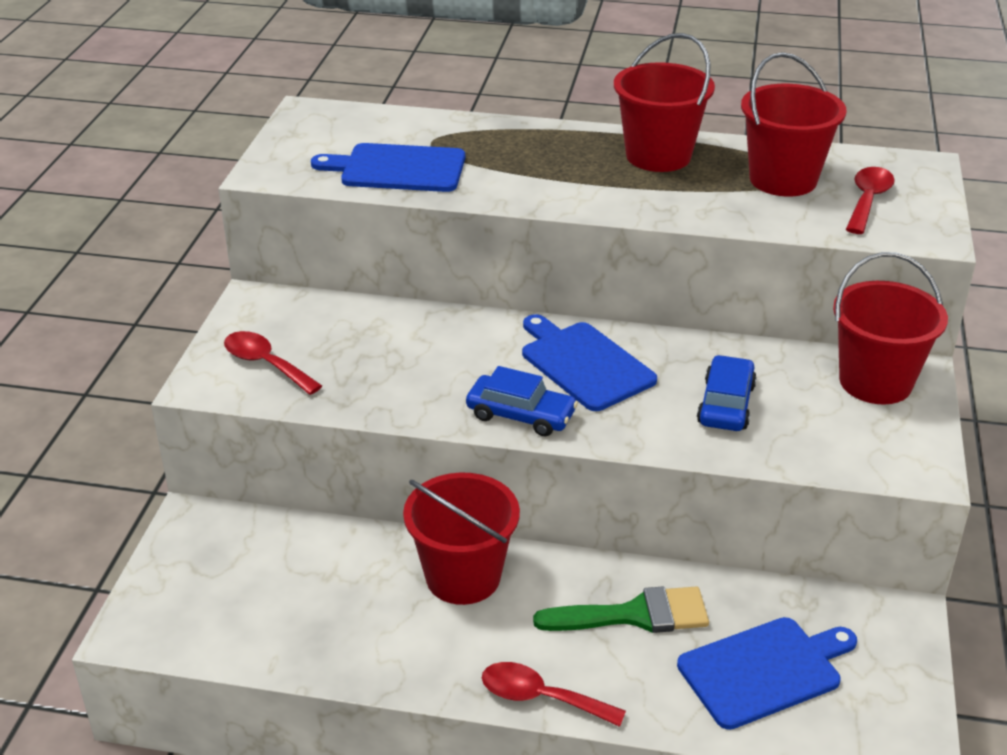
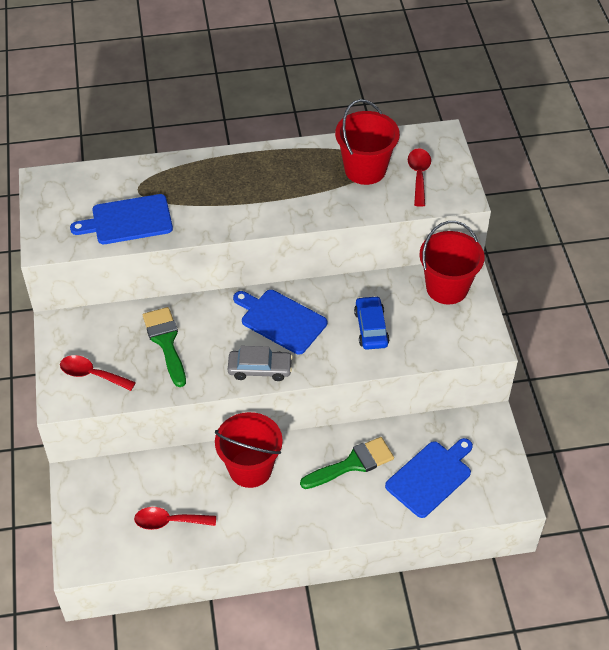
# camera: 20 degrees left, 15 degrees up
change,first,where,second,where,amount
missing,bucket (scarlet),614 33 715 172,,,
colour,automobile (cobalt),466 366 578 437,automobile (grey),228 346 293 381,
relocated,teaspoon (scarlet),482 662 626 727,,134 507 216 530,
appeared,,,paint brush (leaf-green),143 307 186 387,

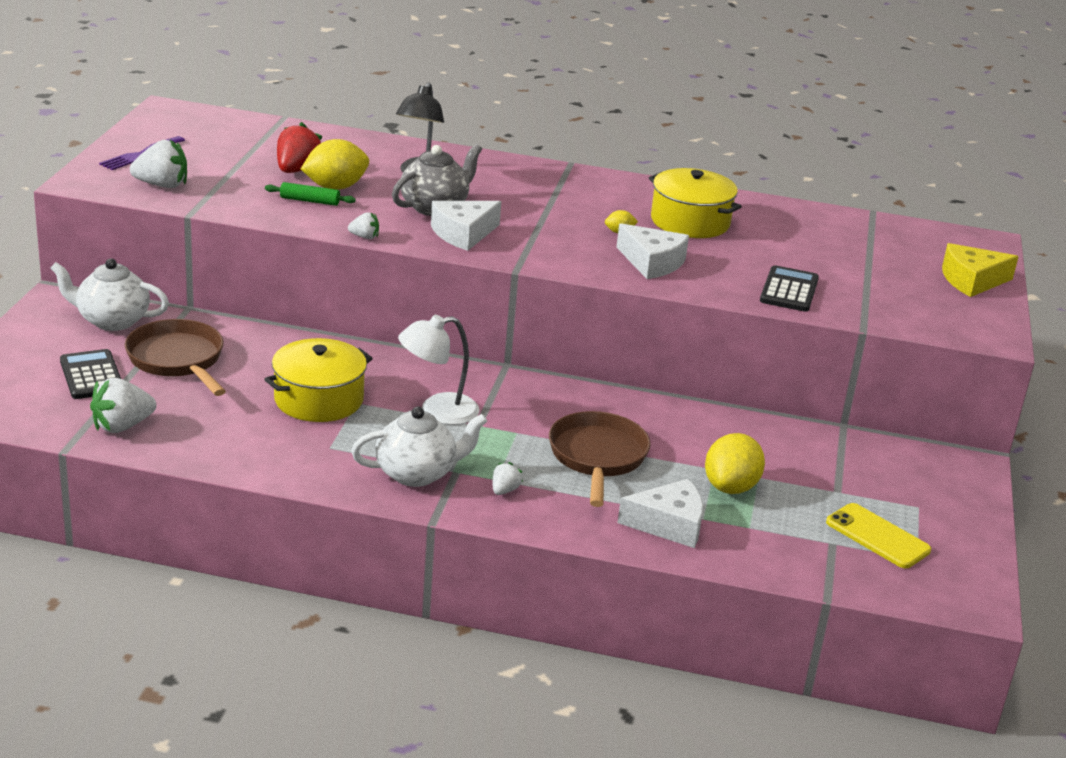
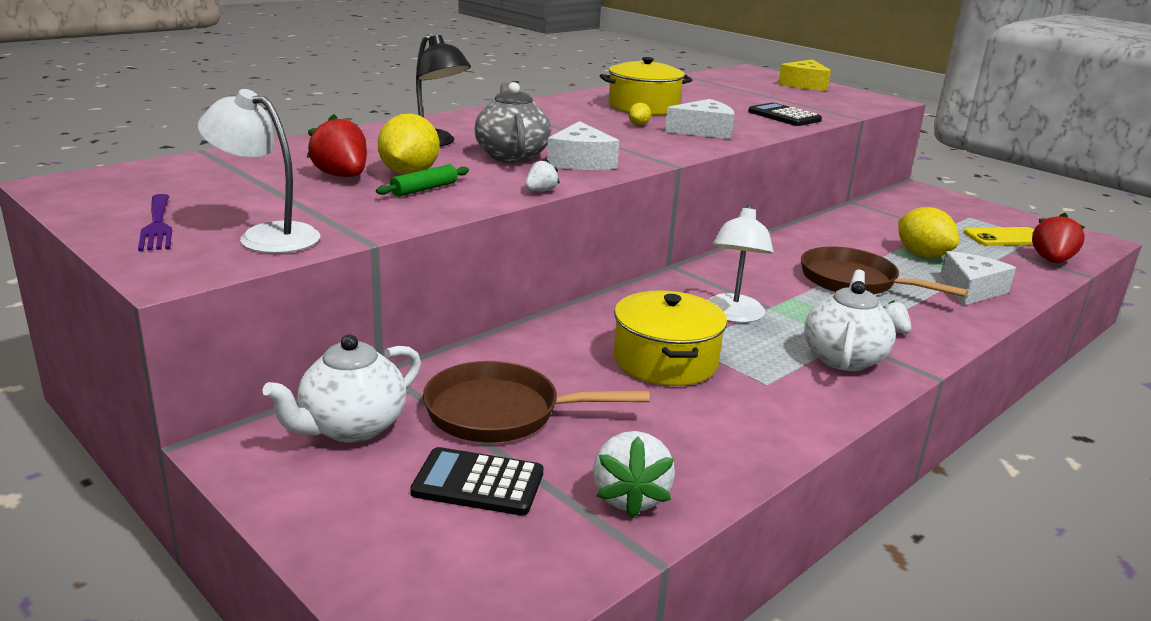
# camera: 55 degrees left, 5 degrees down
change,first,where,second,where,amount
exchanged,berry (white),130 140 187 188,desk lamp (white),198 89 320 253,
appeared,,,berry (scarlet),1032 213 1085 263,

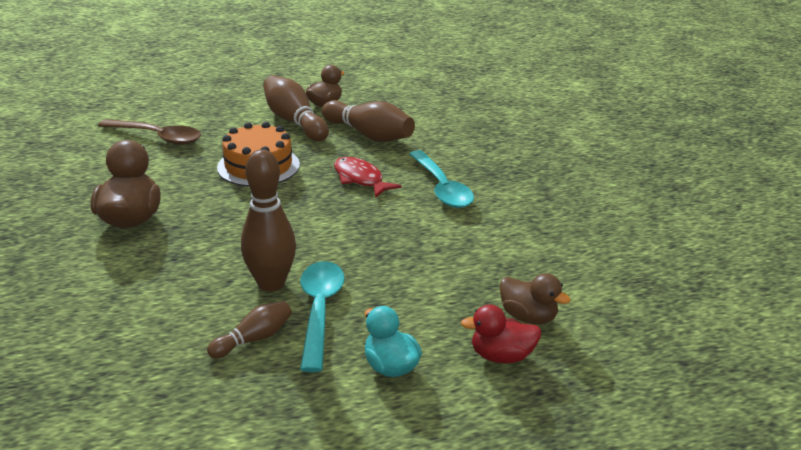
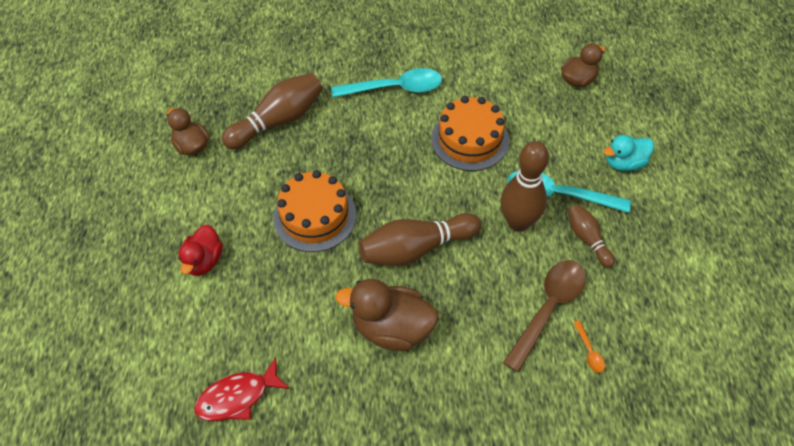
# camera: 75 degrees left, 25 degrees up
change,first,where,second,where,amount
relocated,skittle (brown),263 75 329 141,,359 213 481 266,
relocated,teaspoon (brown),98 119 201 145,,503 260 586 373,
relocated,fish figure (scarlet),334 157 402 198,,194 358 290 421,
relocated,duck (scarlet),461 304 541 363,,178 225 223 276,
appeared,,,cake (orange-coloured),431 96 509 171,
appeared,,,teaspoon (orange-coloured),573 320 605 373,

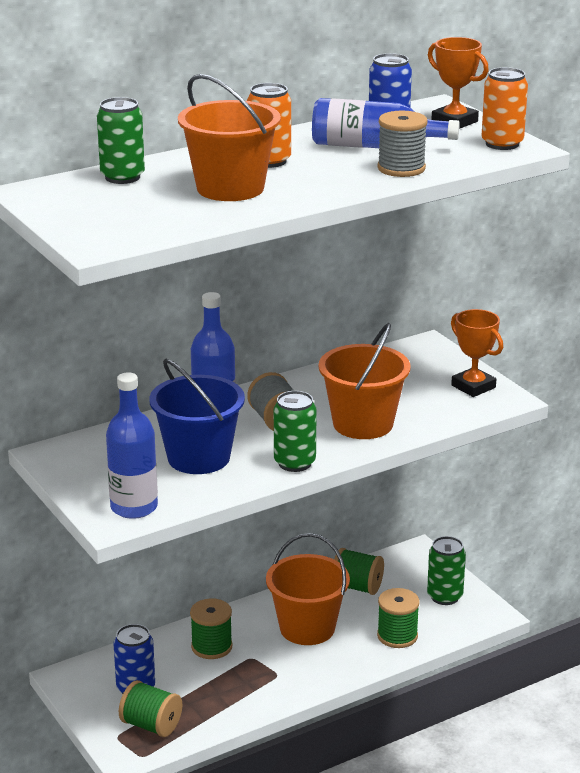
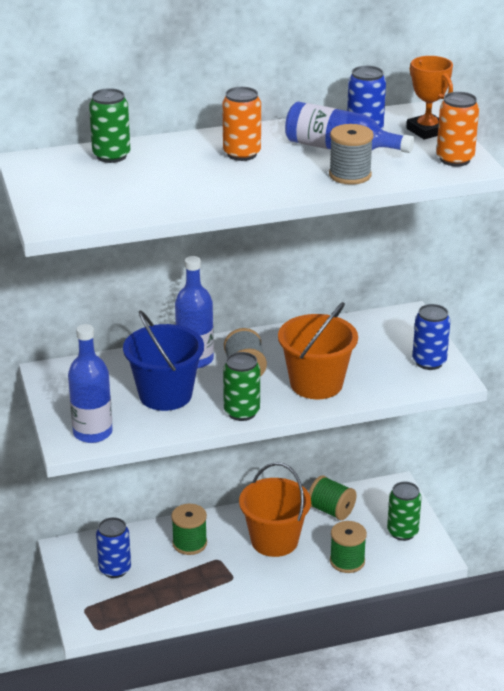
# camera: 15 degrees right, 5 degrees up
change,first,where,second,where,amount
missing,bucket (orange-coloured),178 74 281 201,,,
exchanged,prize cup (orange-coloured),451 309 503 397,soda can (cobalt),412 304 450 370,
missing,reel of thread (leaf-green),119 680 182 737,,,

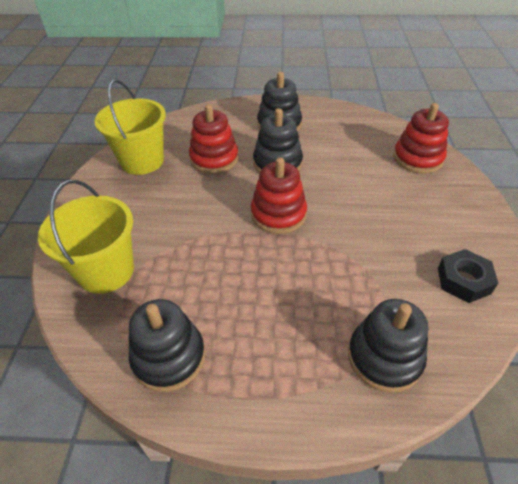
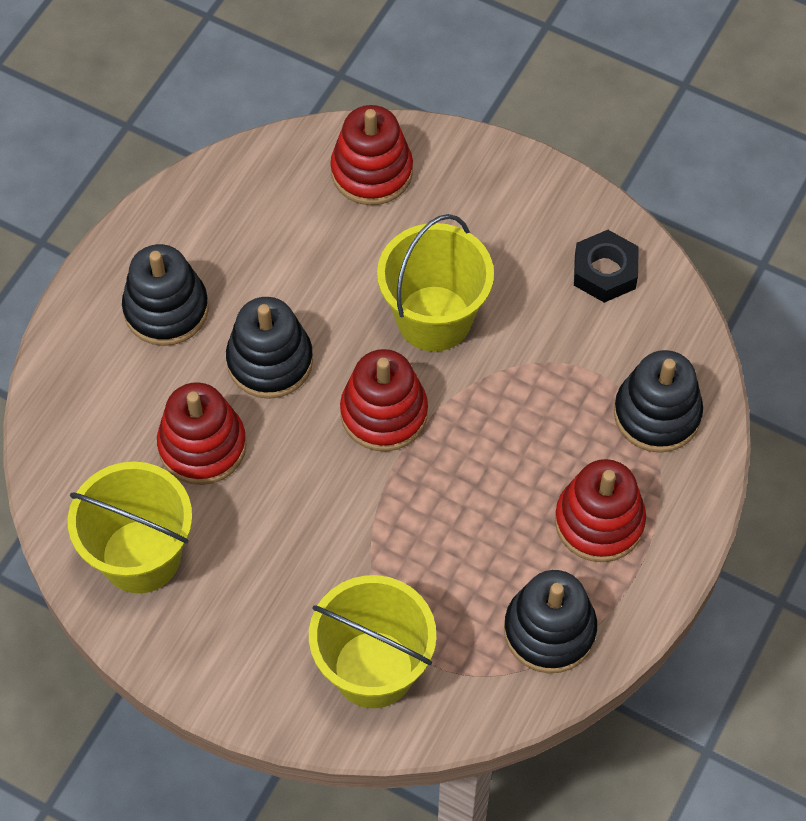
# camera: 65 degrees left, 15 degrees up
change,first,where,second,where,amount
appeared,,,bucket (bright yellow),377 214 494 352,
appeared,,,stacking rings (scarlet),555 459 646 562,

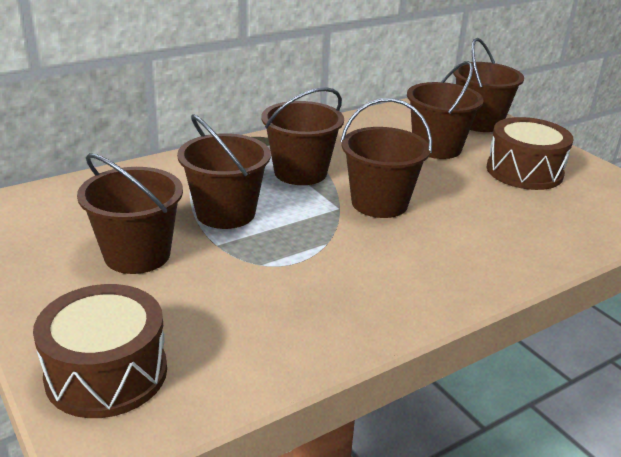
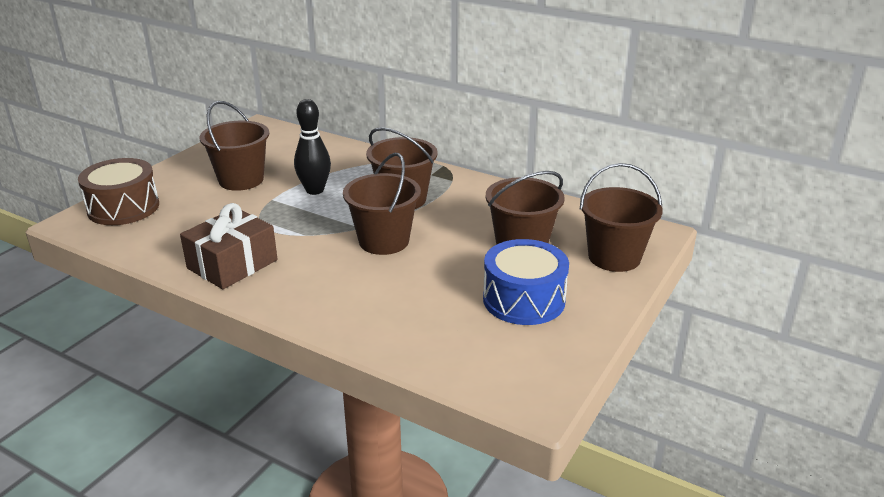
# camera: 65 degrees right, 0 degrees up
change,first,where,second,where,amount
exchanged,bucket (brown),177 114 271 229,skittle (black),294 99 331 195,
colour,drum (brown),487 117 574 190,drum (cobalt),483 239 569 325,
appeared,,,gift (brown),180 203 278 289,

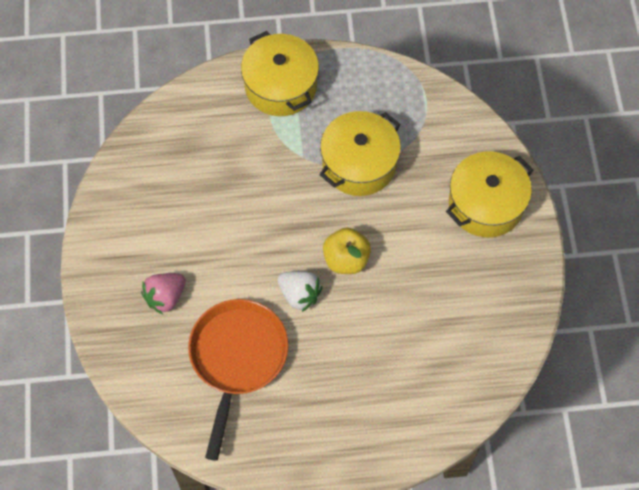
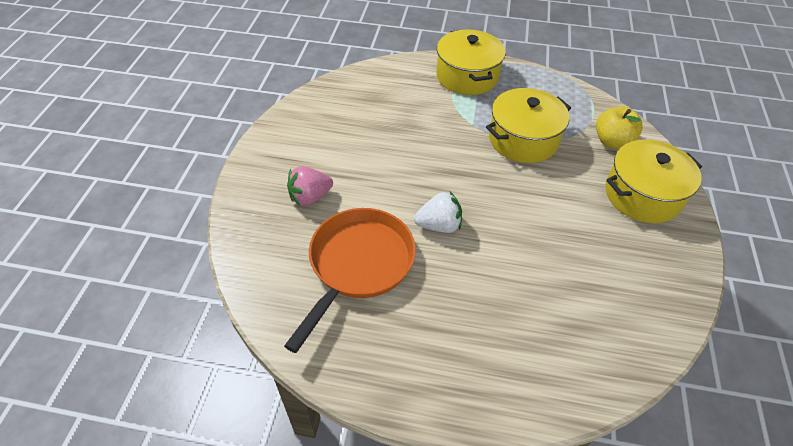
# camera: 15 degrees right, 15 degrees down
change,first,where,second,where,amount
relocated,apple fruit (bright yellow),323 228 371 274,,596 106 643 149,
spun,berry (white),278 271 322 312,,414 192 462 233,60 degrees counterclockwise

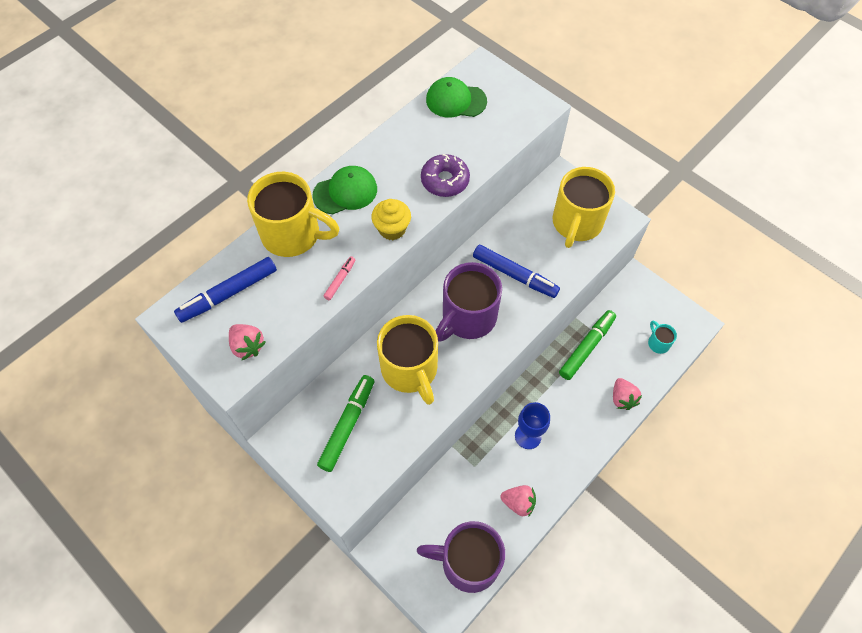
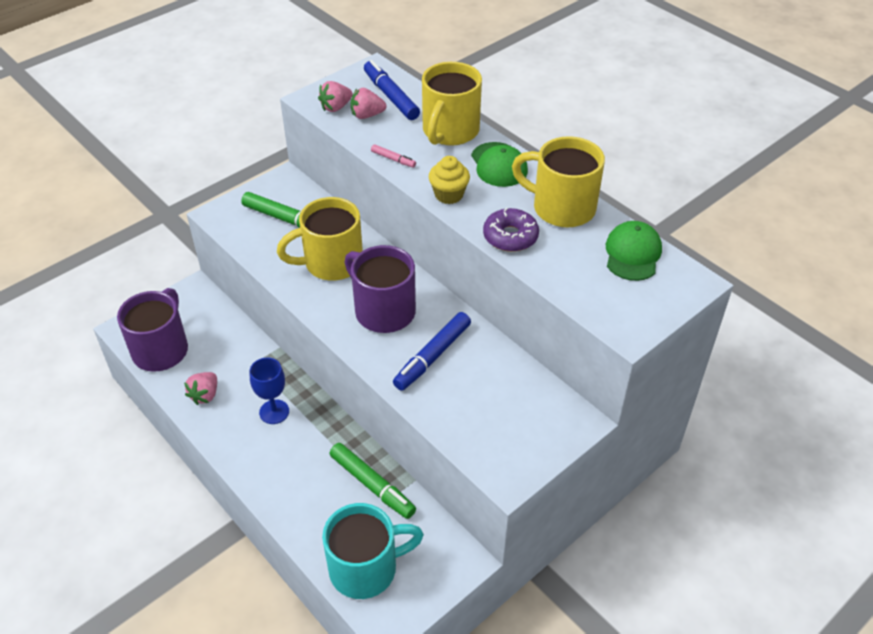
# camera: 95 degrees right, 15 degrees down
change,first,where,second,where,amount
relocated,tea mug (bright yellow),553 167 615 248,,512 136 605 227,
size,tea mug (turquoise),648 321 677 354,,322 503 424 599,x2.26
relocated,berry (rose-pink),613 378 642 410,,351 88 387 119,

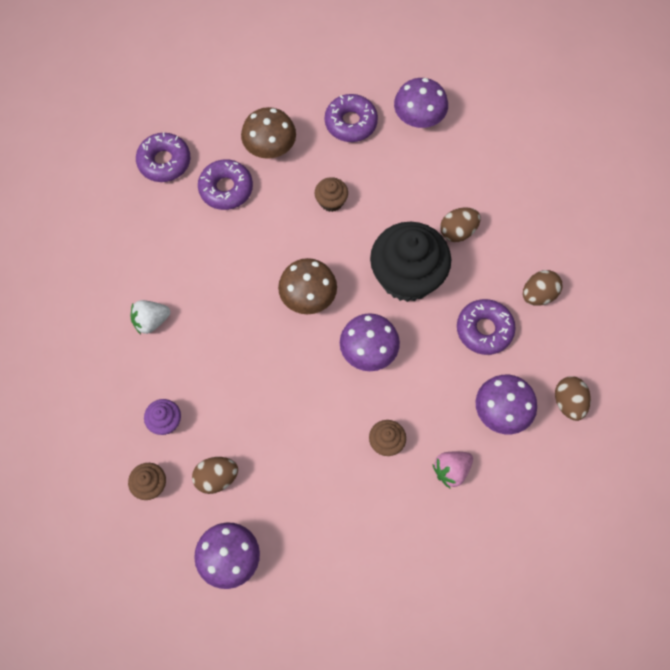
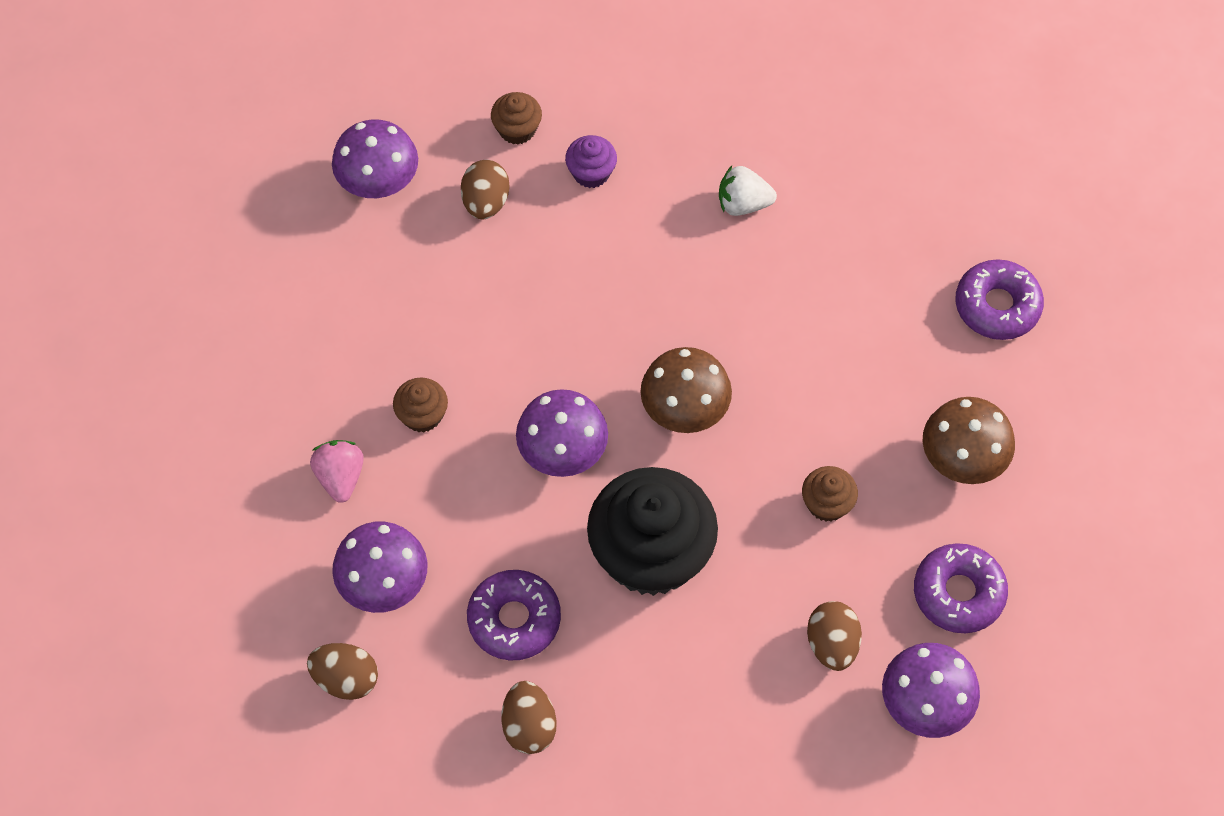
# camera: 115 degrees right, 5 degrees down
change,first,where,second,where,amount
missing,donut (royal purple),198 159 253 210,,,
relocated,egg shape (brown),440 207 480 242,,807 601 862 671,
spun,berry (white),131 300 171 334,,719 166 777 216,90 degrees counterclockwise

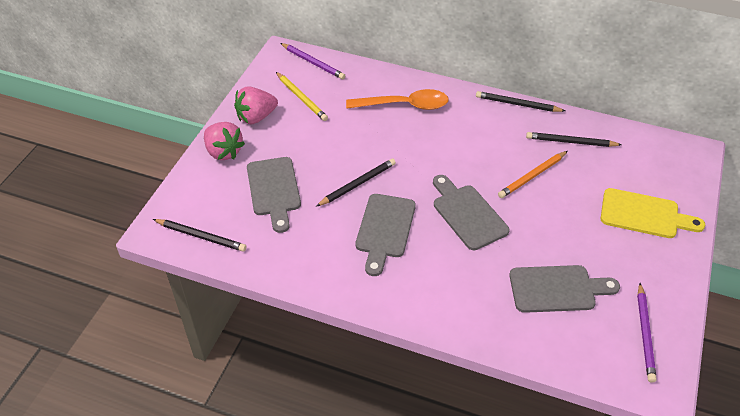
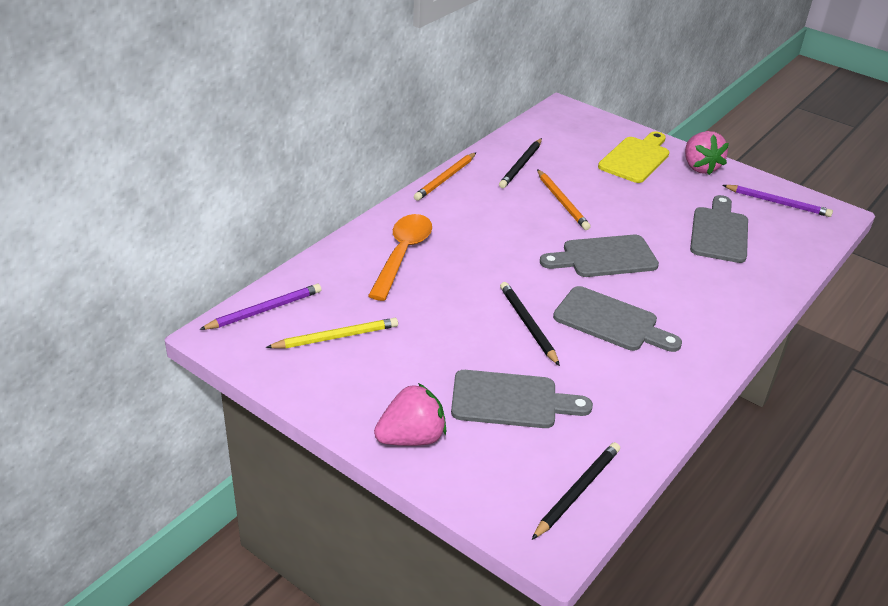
# camera: 75 degrees left, 10 degrees down
change,first,where,second,where,amount
relocated,berry (rose-pink),234 86 278 124,,685 131 729 175,
colour,lead pencil (black),476 91 565 112,lead pencil (orange-coloured),414 152 476 201,

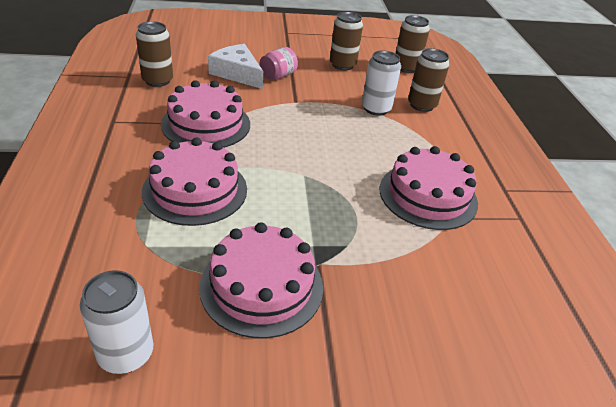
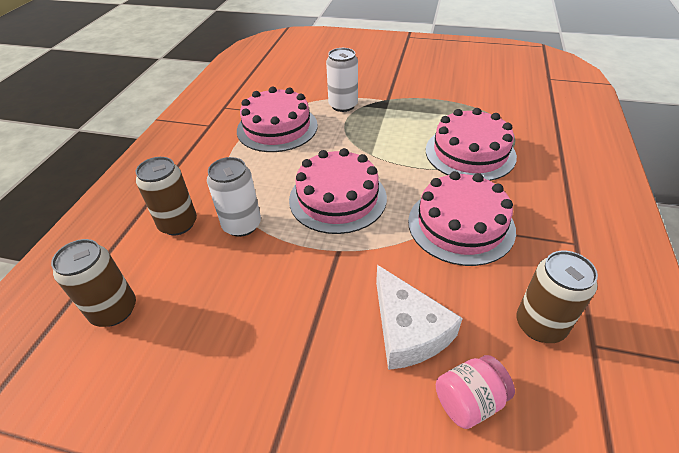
# camera: 155 degrees left, 5 degrees up
change,first,where,second,where,amount
missing,soda can (brown),330 12 363 70,,,
relocated,preserve jar (rose-pink),260 47 298 80,,436 355 515 429,
relocated,cake (rose-pink),199 222 323 338,,289 148 387 234,
relocated,soda can (white),80 270 153 374,,326 48 358 112,

